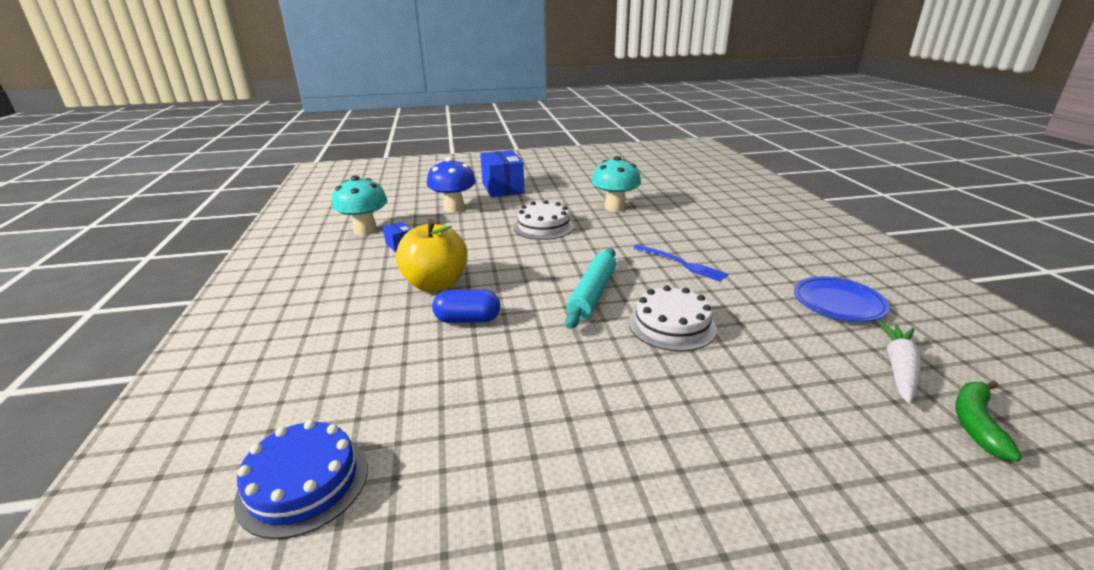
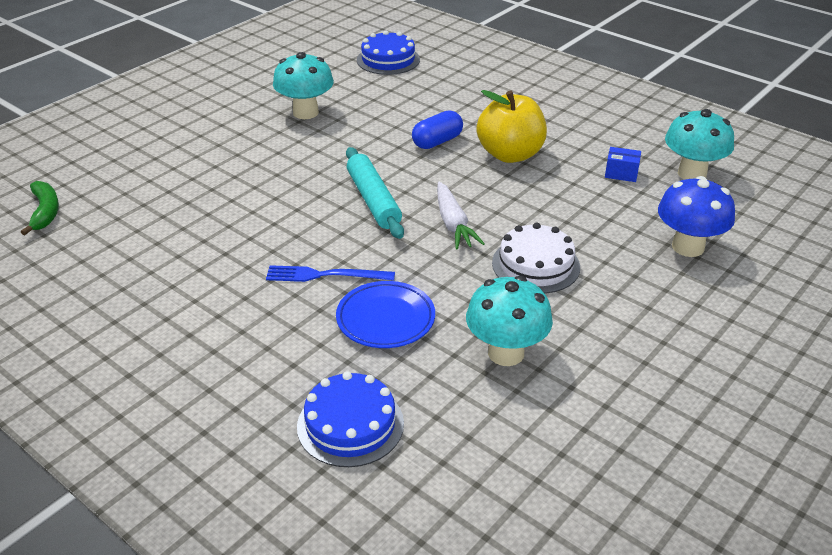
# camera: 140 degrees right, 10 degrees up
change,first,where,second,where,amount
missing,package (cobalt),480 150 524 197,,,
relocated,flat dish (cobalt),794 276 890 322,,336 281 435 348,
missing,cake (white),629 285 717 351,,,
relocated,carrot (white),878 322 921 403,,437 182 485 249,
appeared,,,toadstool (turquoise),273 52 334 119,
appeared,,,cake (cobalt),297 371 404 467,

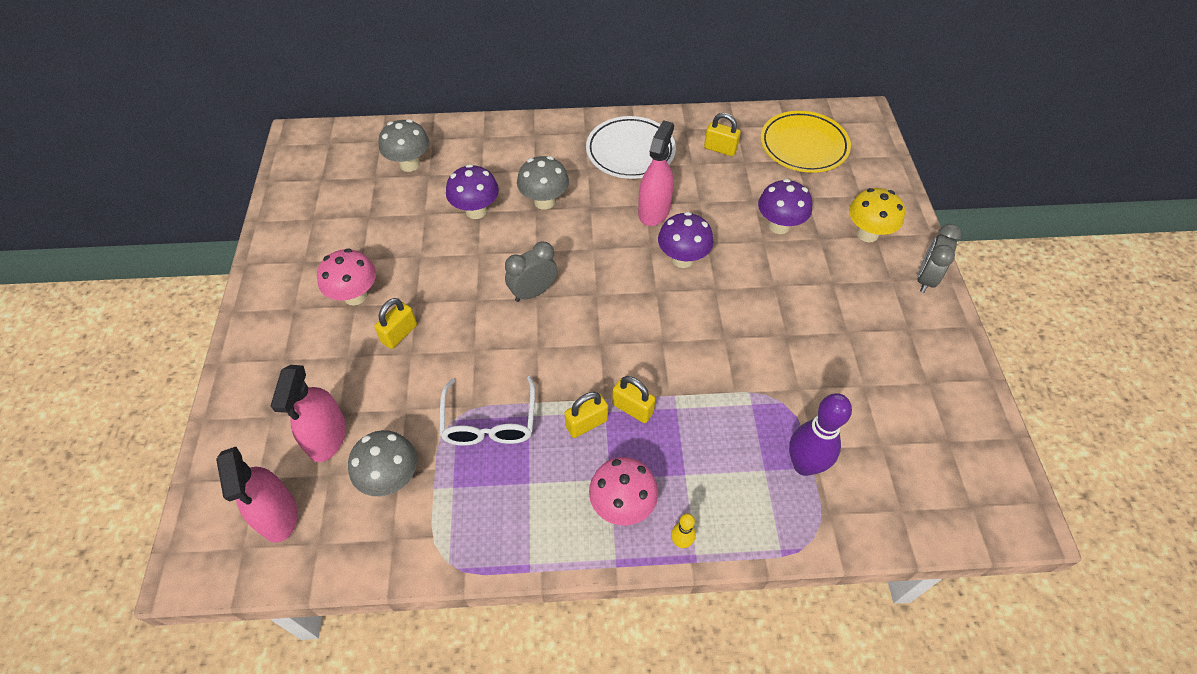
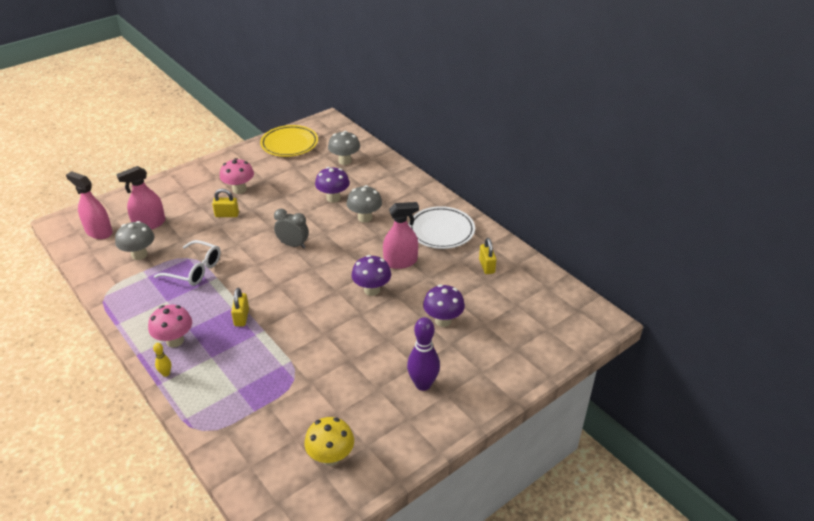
# camera: 55 degrees right, 15 degrees down
change,first,where,second,where,amount
relocated,flat dish (bright yellow),760 111 851 173,,260 125 318 157,
relocated,toadstool (bright yellow),849 188 905 242,,304 417 354 466,
missing,alarm clock (grey),917 224 962 293,,,
spun,eyeglasses (white),439 376 535 446,,154 240 221 286,120 degrees counterclockwise
missing,small lock (bright yellow),564 392 608 438,,,
relocated,skittle (royal purple),789 393 852 476,,407 317 440 391,
spun,spray cleaner (rose-pink),216 447 298 543,,66 171 113 239,90 degrees clockwise

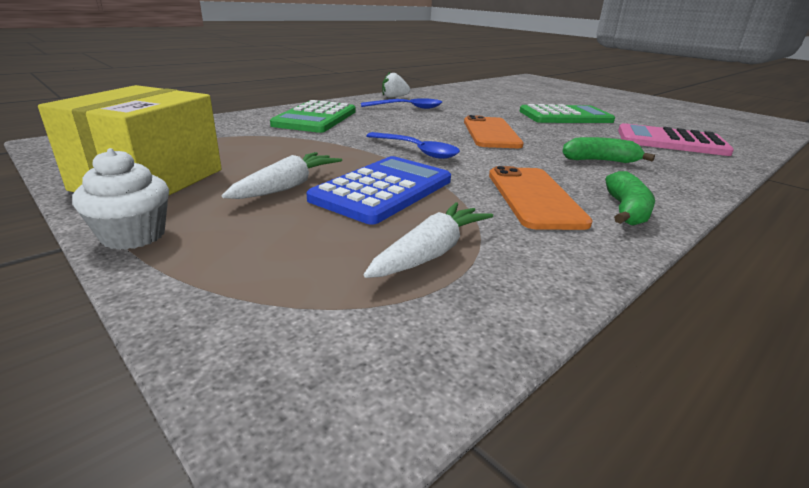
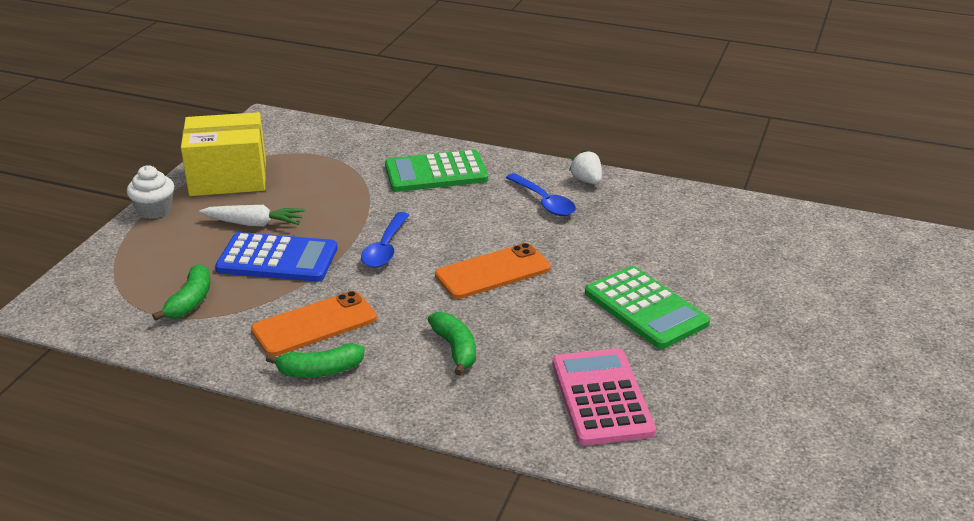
# camera: 65 degrees right, 5 degrees up
change,first,where,second,where,amount
exchanged,carrot (white),364 202 493 278,banana fruit (leaf-green),152 264 210 321,

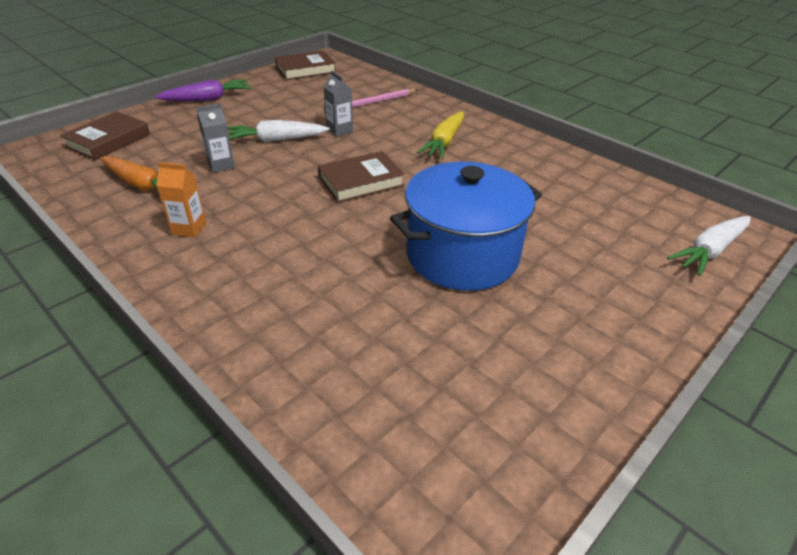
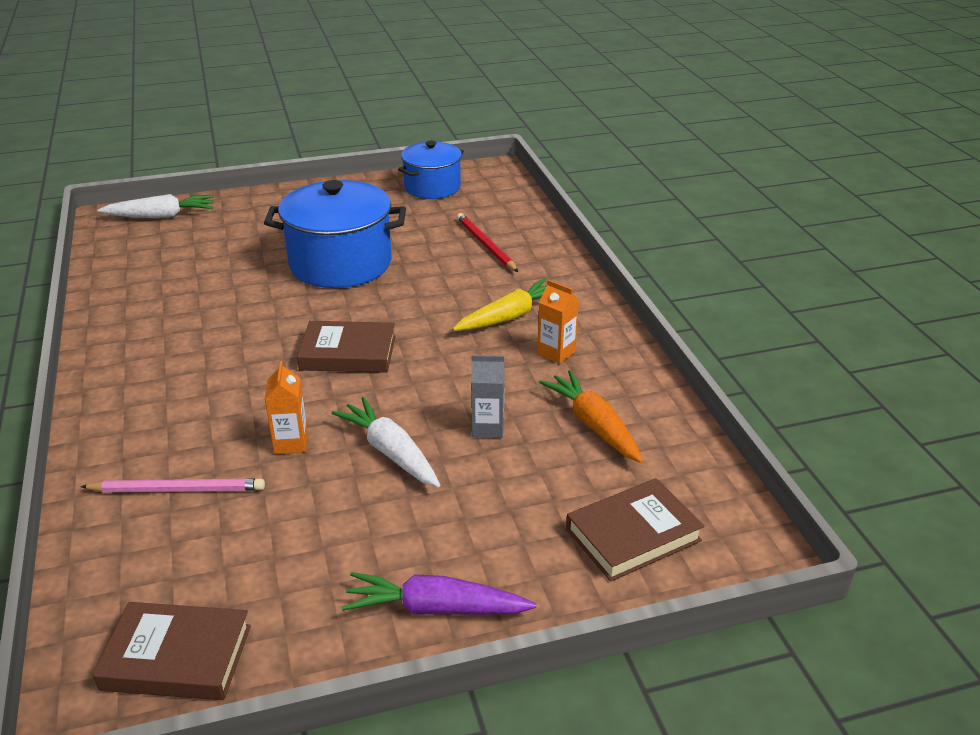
# camera: 150 degrees left, 5 degrees down
change,first,where,second,where,amount
colour,juice carton (grey),323 71 353 136,juice carton (orange-coloured),265 361 308 454,
relocated,carrot (bright yellow),417 112 464 159,,453 278 547 331,
spun,carrot (white),227 120 330 142,,331 397 440 487,150 degrees counterclockwise
appeared,,,cooking pot (cobalt),398 141 464 199,
appeared,,,lead pencil (scarlet),457 213 518 272,

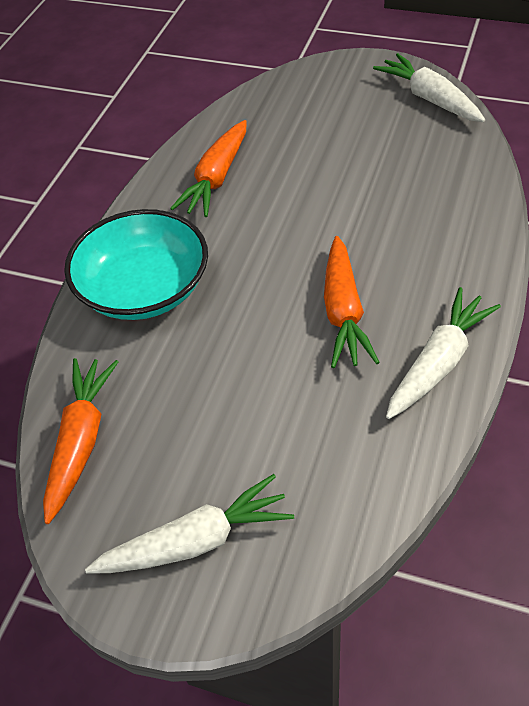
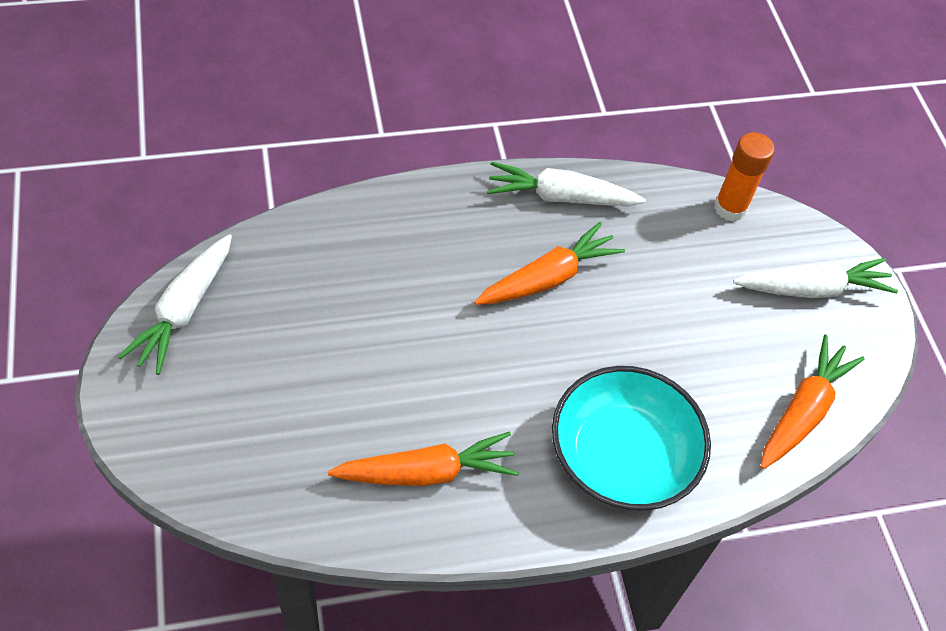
# camera: 130 degrees left, 5 degrees up
change,first,where,second,where,amount
spun,carrot (orange-coloured),43 358 119 524,,760 334 865 469,150 degrees clockwise
spun,carrot (white),85 474 294 574,,733 258 898 298,135 degrees clockwise
appeared,,,glue stick (orange-coloured),714 132 775 221,

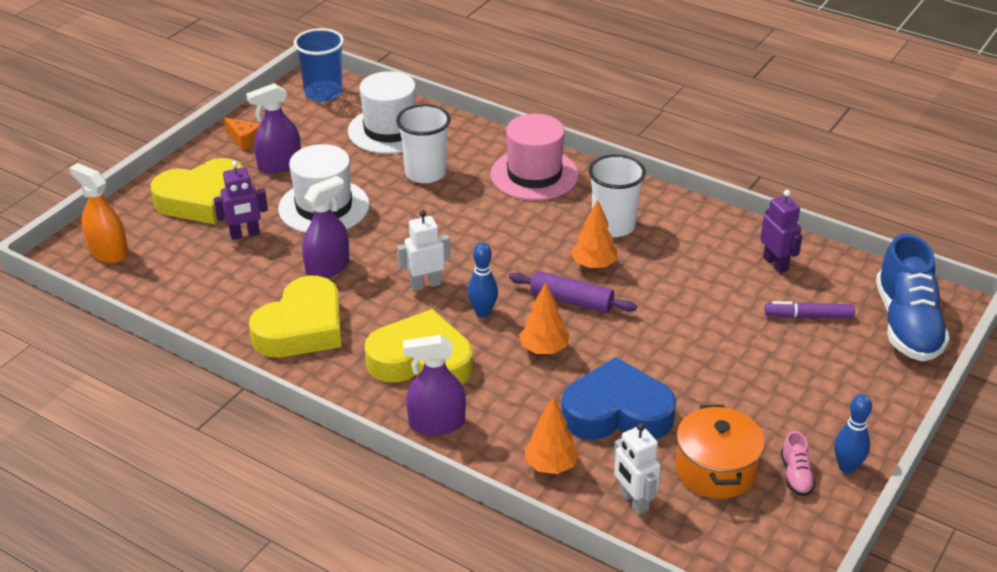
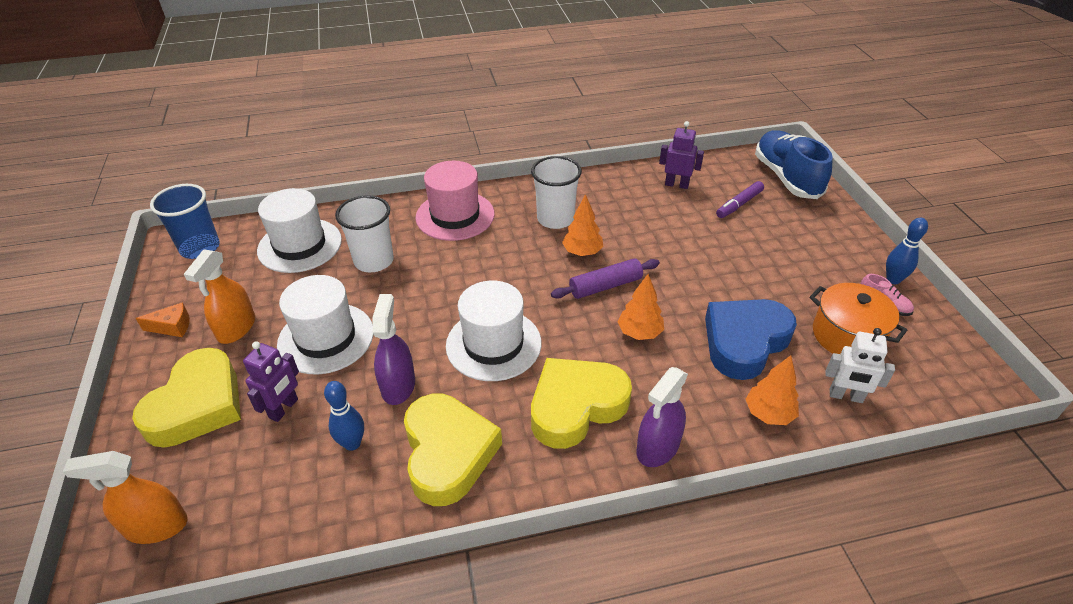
# camera: 45 degrees left, 5 degrees up
change,first,where,second,where,amount
colour,spray cleaner (royal purple),246 83 301 173,spray cleaner (orange-coloured),184 249 255 344,
exchanged,robot figure (white),397 210 450 291,hat (white),446 281 541 381,
spun,sneaker (cobalt),876 234 950 362,,755 131 832 199,150 degrees counterclockwise
relocated,skittle (cobalt),467 242 498 318,,324 381 364 451,

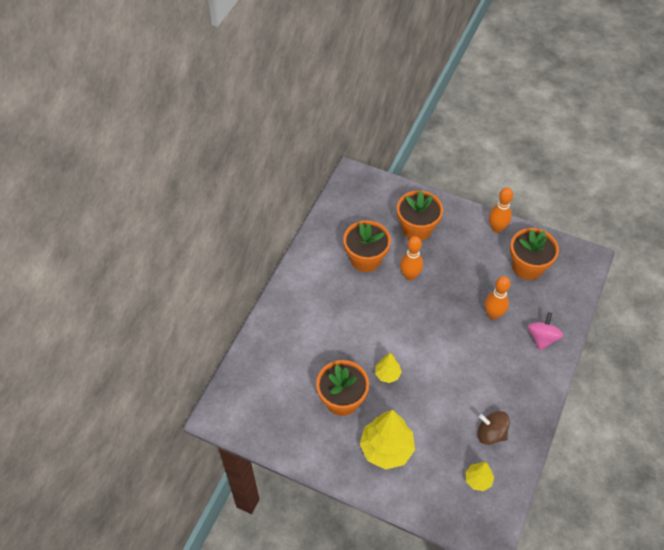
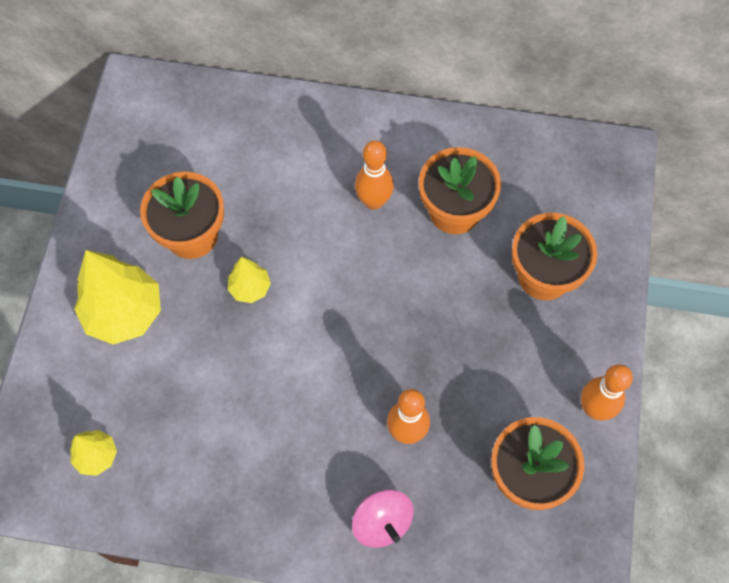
# camera: 75 degrees right, 10 degrees up
change,first,where,second,where,amount
relocated,skittle (orange-coloured),400 236 423 281,,355 140 394 210,
spun,toy top (rose-pink),527 312 564 351,,352 490 413 548,60 degrees clockwise
missing,toy top (brown),477 411 510 445,,,

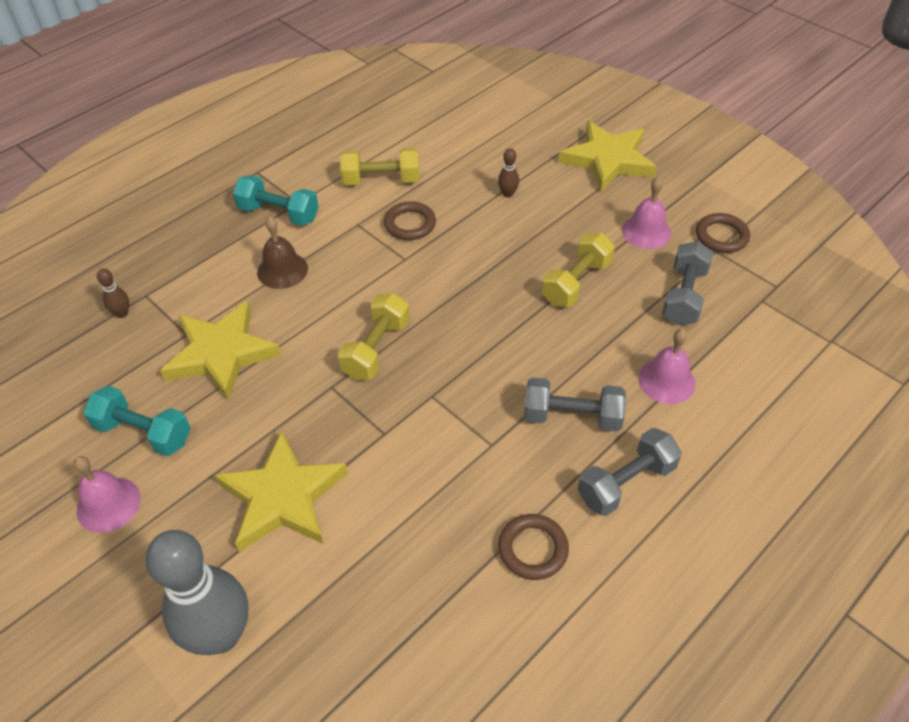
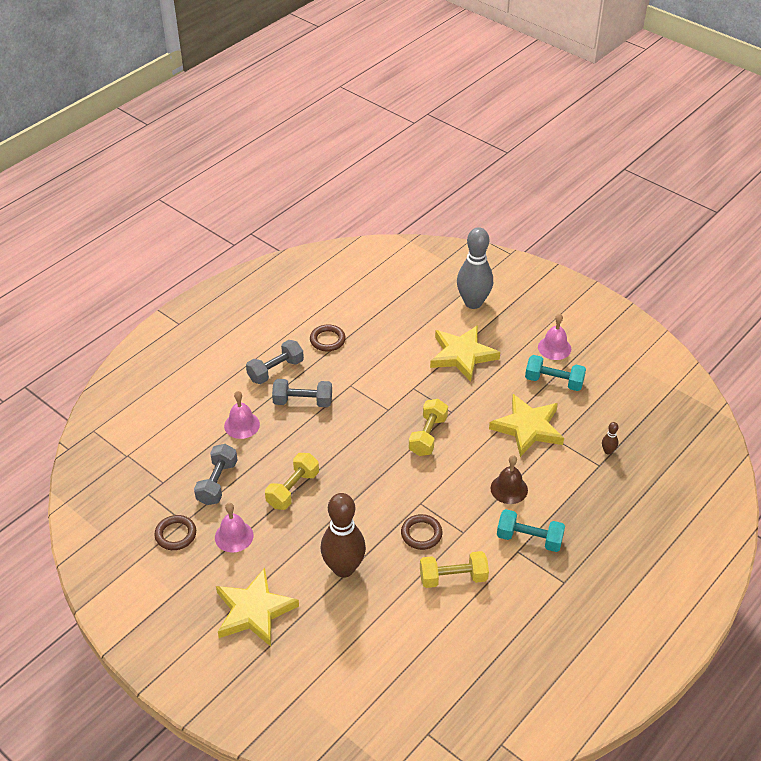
# camera: 175 degrees right, 5 degrees down
change,first,where,second,where,amount
size,skittle (brown),498 148 519 198,,321 493 366 578,x2.50

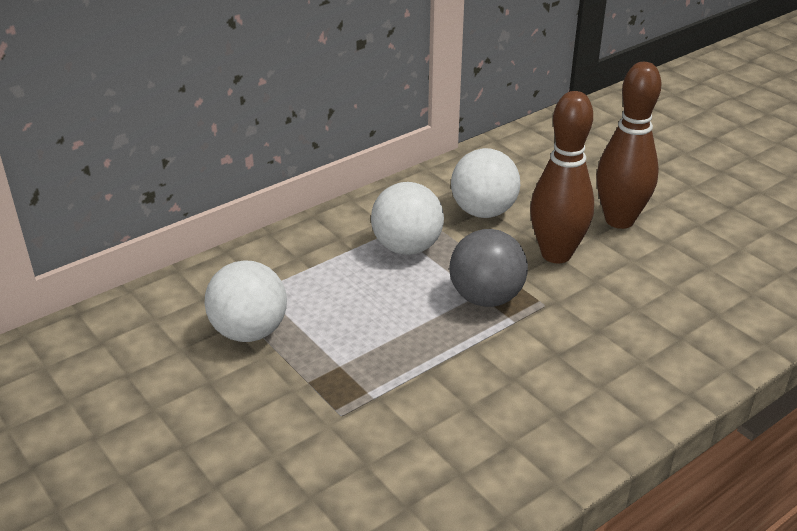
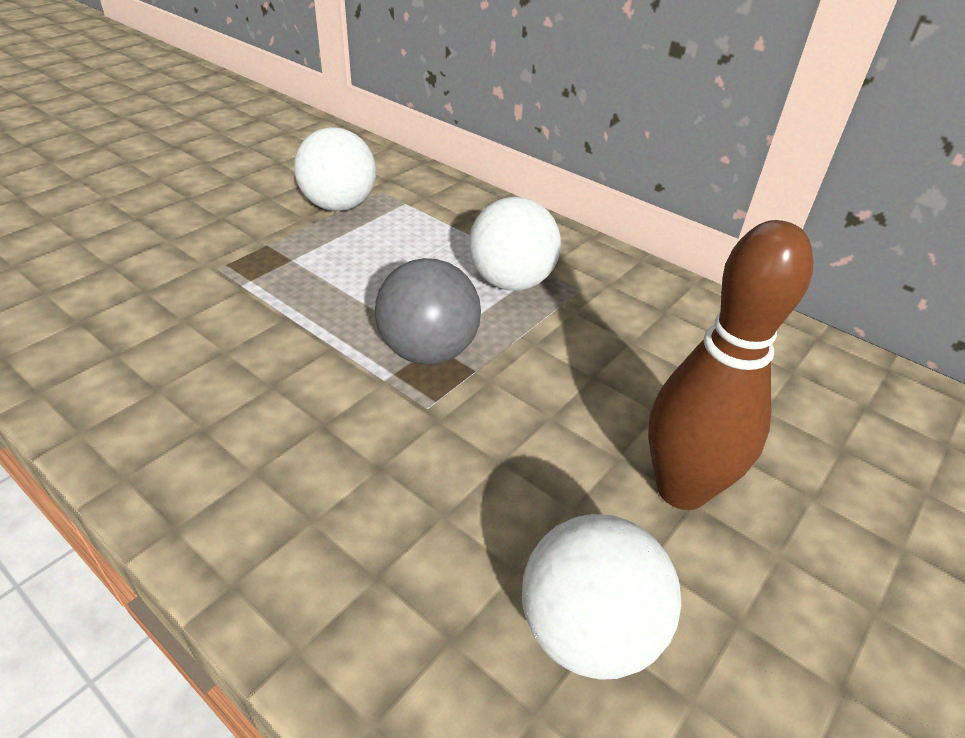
# camera: 75 degrees right, 5 degrees up
change,first,where,second,where,amount
missing,skittle (brown),530 91 594 263,,,
relocated,sphere (white),451 148 520 218,,522 514 681 680,

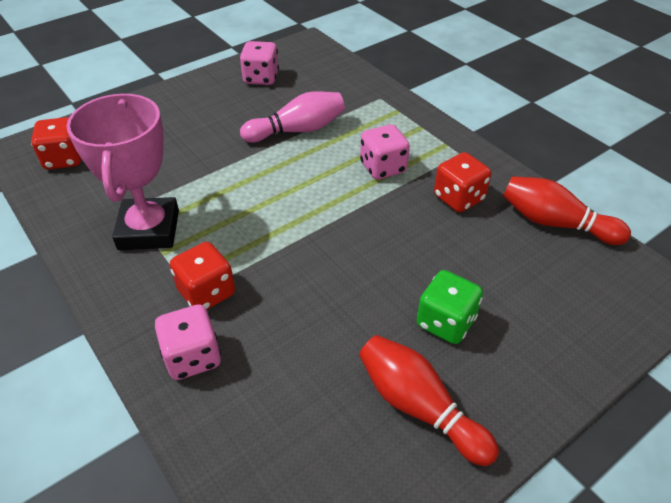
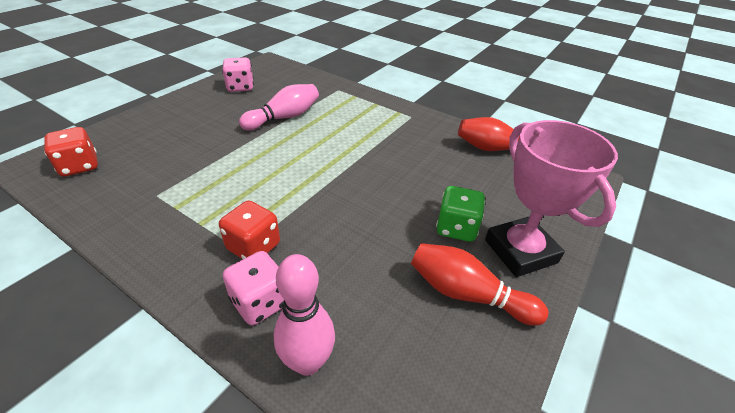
# camera: 20 degrees left, 5 degrees down
change,first,where,second,where,amount
relocated,prize cup (rose-pink),66 94 179 250,,485 120 618 277,
missing,die (rose-pink),360 124 410 180,,,
missing,die (scarlet),434 152 491 212,,,
appeared,,,skittle (rose-pink),274 254 335 376,

